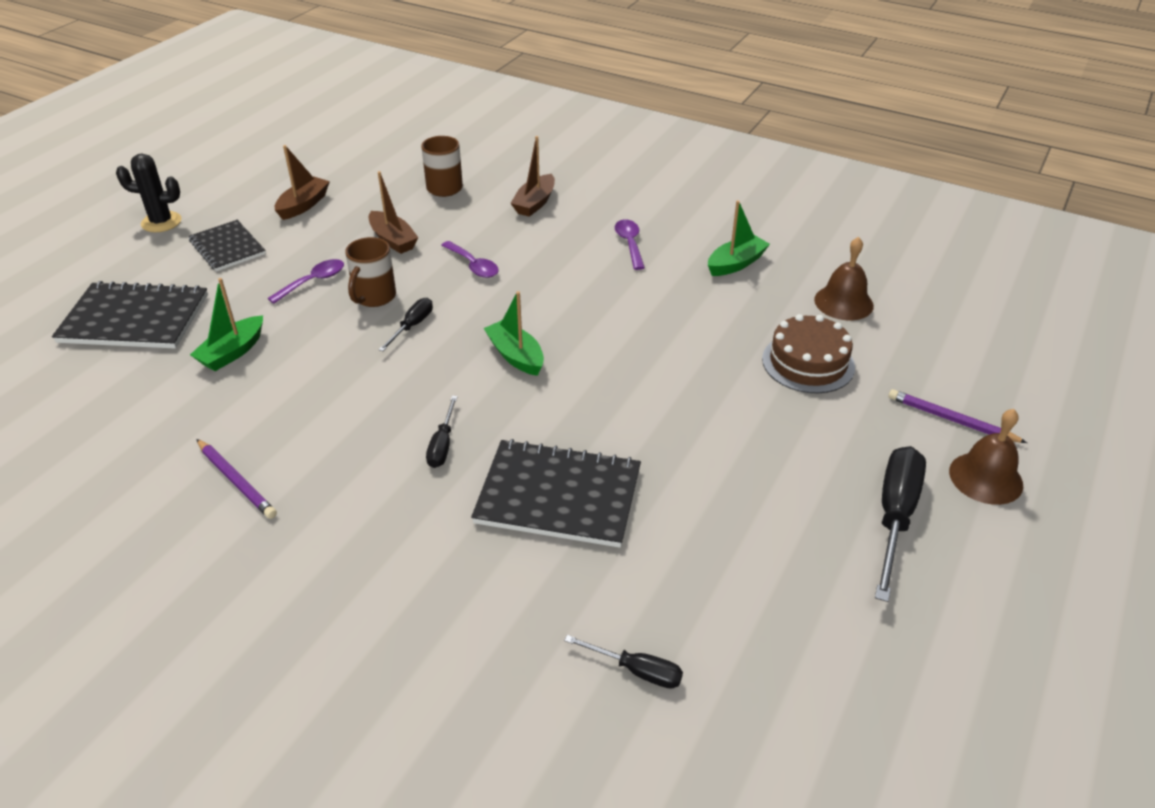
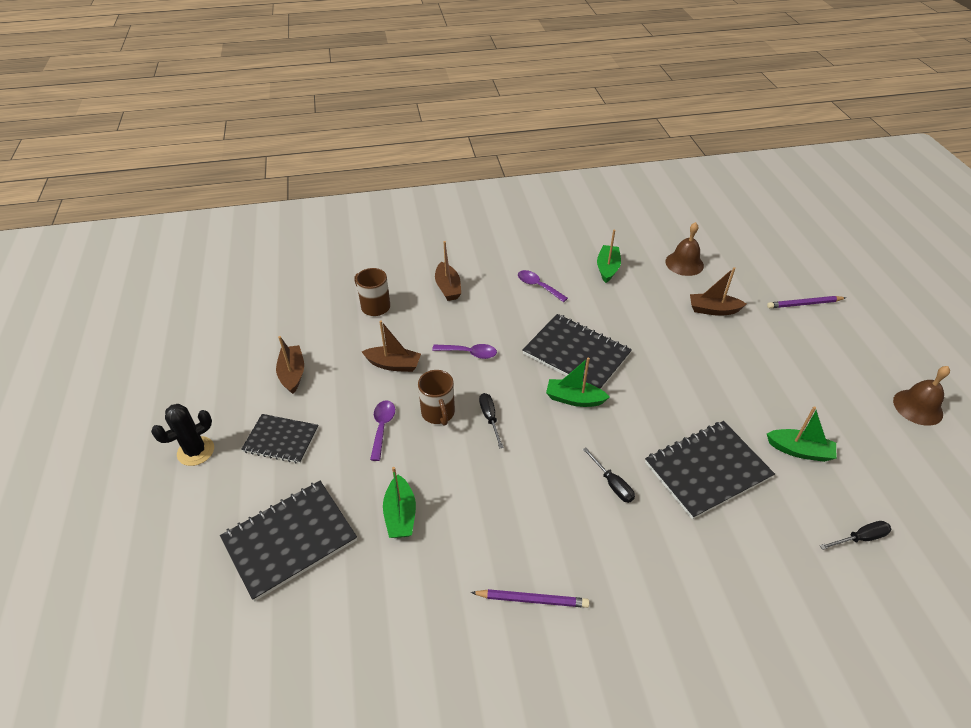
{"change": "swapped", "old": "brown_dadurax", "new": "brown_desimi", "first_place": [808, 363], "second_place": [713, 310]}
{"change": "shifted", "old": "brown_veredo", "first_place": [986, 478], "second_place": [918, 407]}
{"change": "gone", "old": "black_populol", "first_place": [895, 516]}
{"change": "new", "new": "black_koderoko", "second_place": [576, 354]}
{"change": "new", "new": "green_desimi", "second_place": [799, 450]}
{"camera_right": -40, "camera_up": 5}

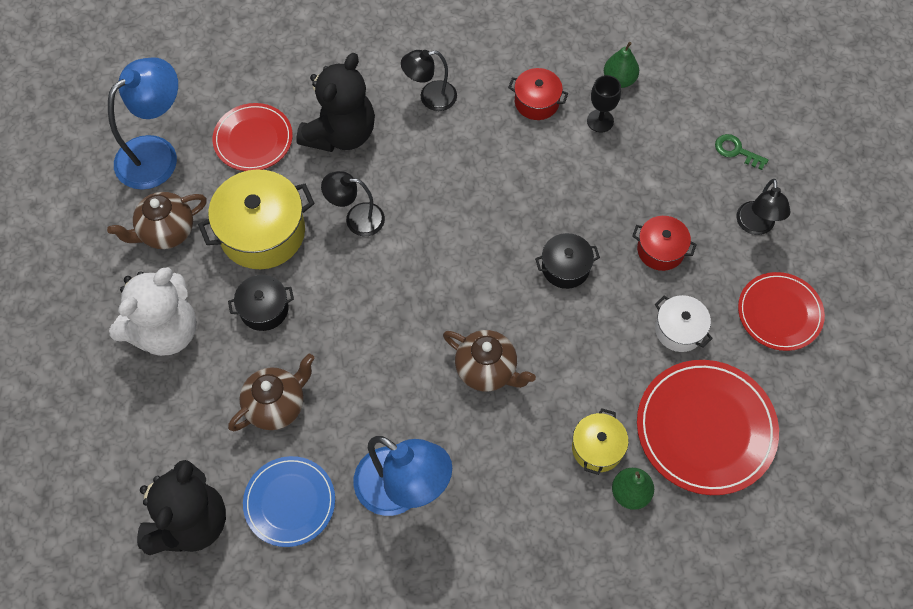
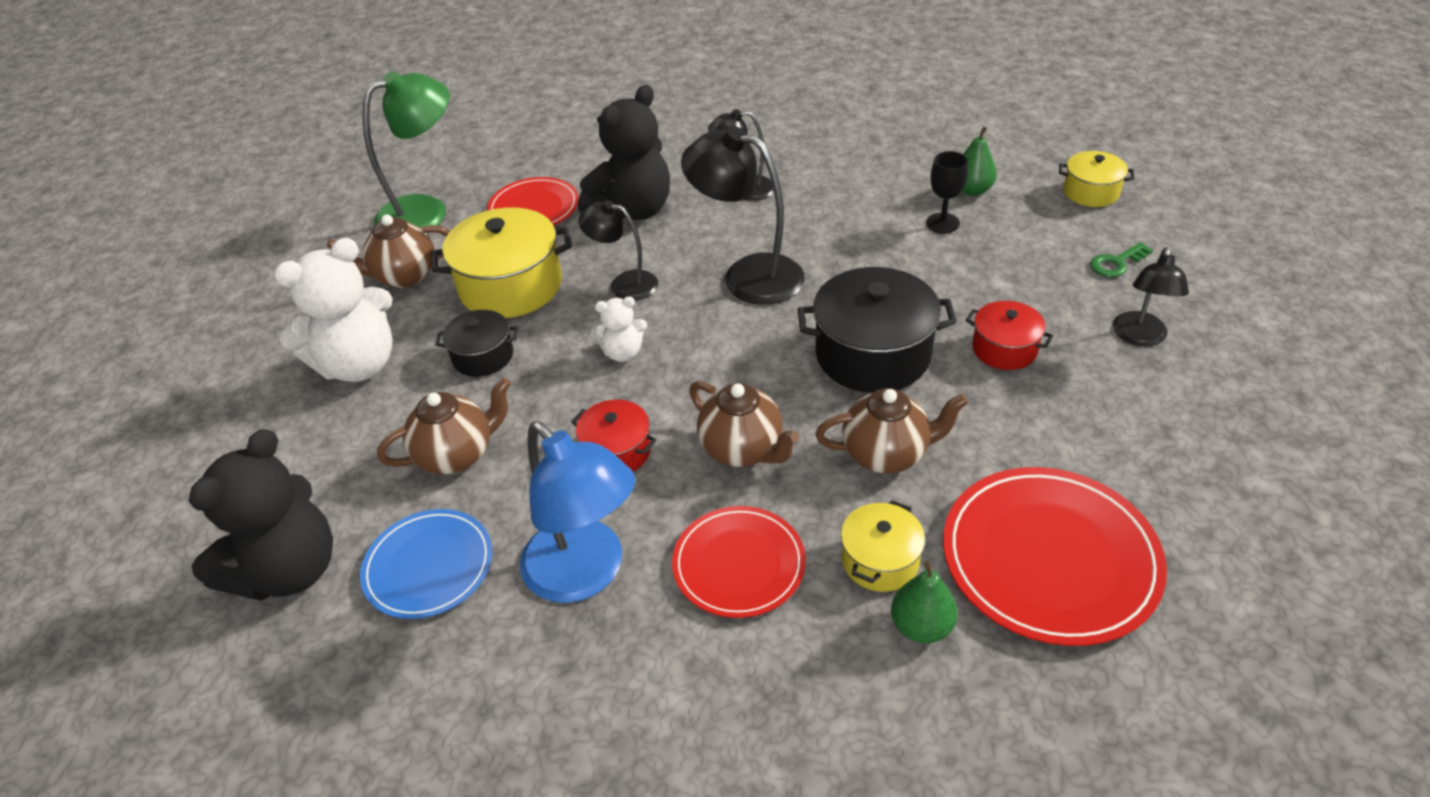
{"change": "repainted", "old": "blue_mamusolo", "new": "green_mamusolo", "first_place": [157, 154], "second_place": [426, 211]}
{"change": "shifted", "old": "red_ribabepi", "first_place": [536, 102], "second_place": [617, 451]}
{"change": "rotated", "old": "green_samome", "first_place": [736, 151], "second_place": [1116, 263], "degrees": -75}
{"change": "scaled", "old": "black_ribabepi", "first_place": [565, 267], "second_place": [873, 354], "factor": 1.81}
{"change": "shifted", "old": "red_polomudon", "first_place": [779, 313], "second_place": [739, 564]}
{"change": "gone", "old": "white_ribabepi", "first_place": [679, 330]}
{"change": "new", "new": "black_mamusolo", "second_place": [748, 275]}
{"change": "new", "new": "yellow_ribabepi", "second_place": [1091, 192]}
{"change": "new", "new": "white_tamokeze", "second_place": [623, 352]}
{"change": "new", "new": "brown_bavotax", "second_place": [886, 454]}
{"camera_right": 15, "camera_up": -20}

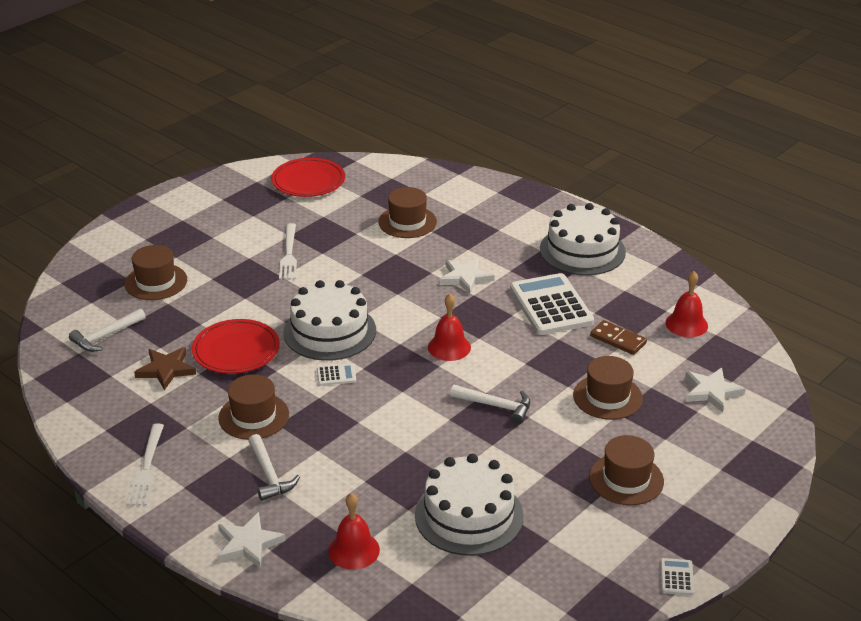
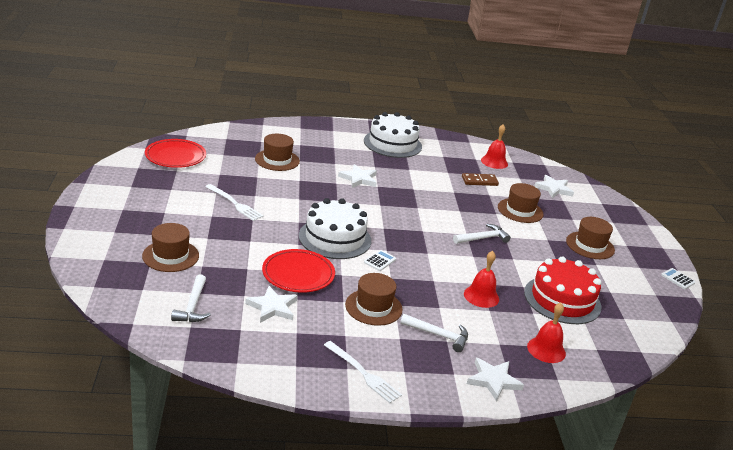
{"change": "gone", "old": "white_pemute", "first_place": [550, 305]}
{"change": "shifted", "old": "red_veredo", "first_place": [449, 347], "second_place": [481, 296]}
{"change": "repainted", "old": "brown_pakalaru", "new": "white_pakalaru", "first_place": [166, 370], "second_place": [272, 307]}
{"change": "repainted", "old": "white_dadurax", "new": "red_dadurax", "first_place": [469, 515], "second_place": [562, 299]}
{"camera_right": -50, "camera_up": -5}

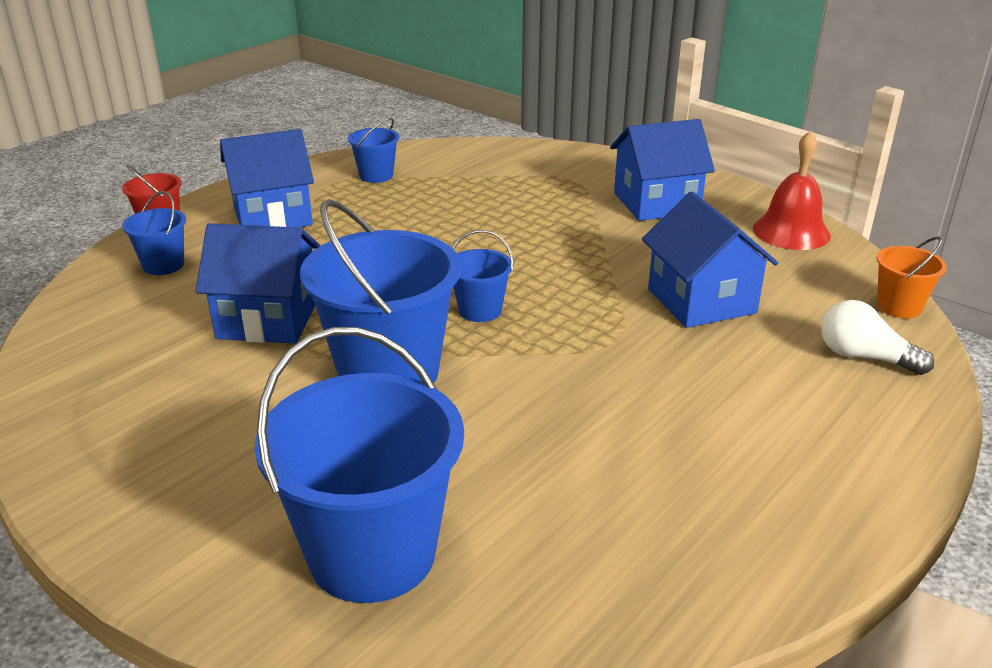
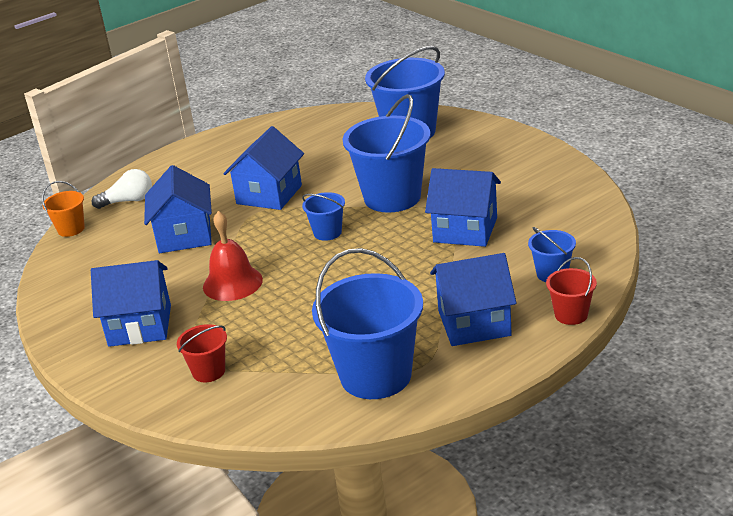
{"change": "scaled", "old": "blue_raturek", "first_place": [376, 175], "second_place": [375, 375], "factor": 2.1}
{"change": "shifted", "old": "red_veredo", "first_place": [791, 232], "second_place": [232, 283]}
{"change": "rotated", "old": "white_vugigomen", "first_place": [864, 357], "second_place": [128, 201], "degrees": -60}
{"change": "new", "new": "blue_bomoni", "second_place": [269, 194]}
{"change": "new", "new": "red_raturek", "second_place": [209, 371]}
{"camera_right": -165, "camera_up": 0}

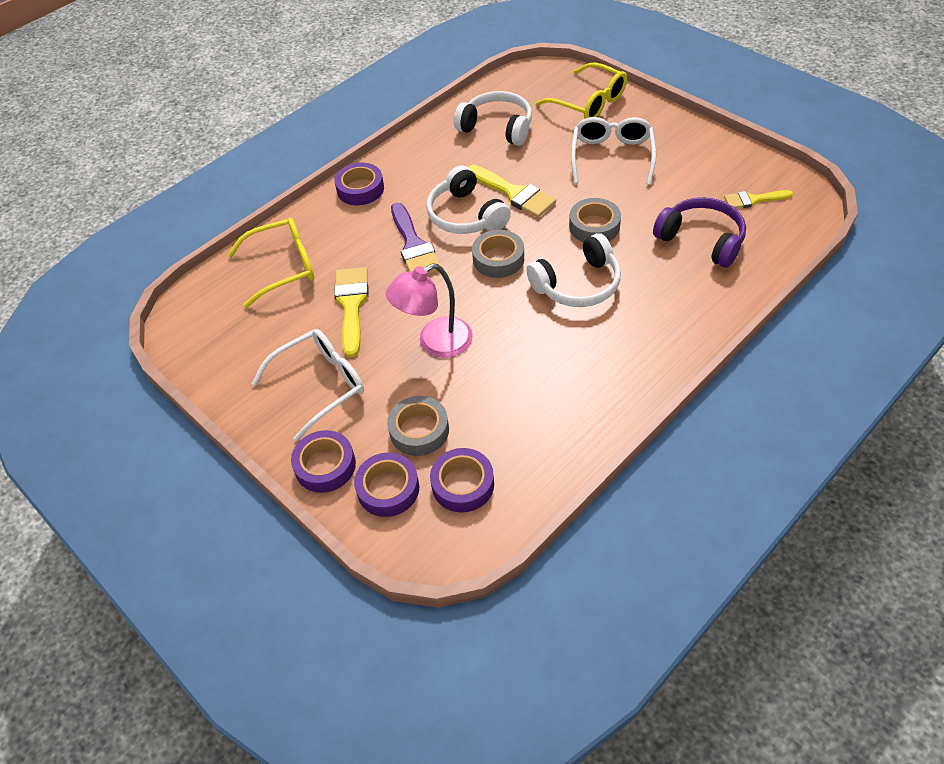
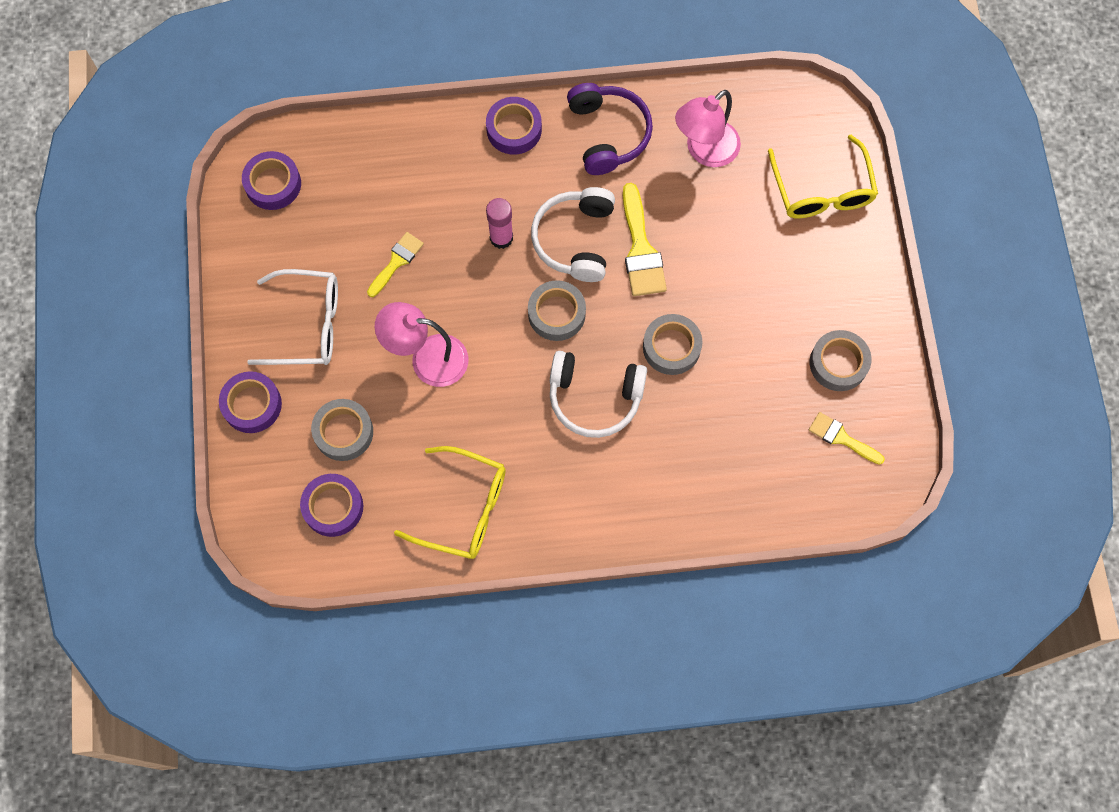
{"change": "swapped", "old": "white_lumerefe", "new": "pink_mamusolo", "first_place": [497, 127], "second_place": [704, 151]}
{"change": "gone", "old": "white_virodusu", "first_place": [612, 156]}
{"change": "shifted", "old": "purple_lumerefe", "first_place": [701, 239], "second_place": [608, 134]}
{"change": "swapped", "old": "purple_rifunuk", "new": "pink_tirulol", "first_place": [414, 245], "second_place": [501, 238]}
{"change": "shifted", "old": "yellow_virodusu", "first_place": [283, 267], "second_place": [463, 508]}
{"change": "scaled", "old": "yellow_rifunuk", "first_place": [351, 305], "second_place": [396, 261], "factor": 0.63}
{"change": "shifted", "old": "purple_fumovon", "first_place": [388, 489], "second_place": [273, 184]}
{"change": "new", "new": "grey_fumovon", "second_place": [838, 363]}
{"camera_right": 35, "camera_up": 20}

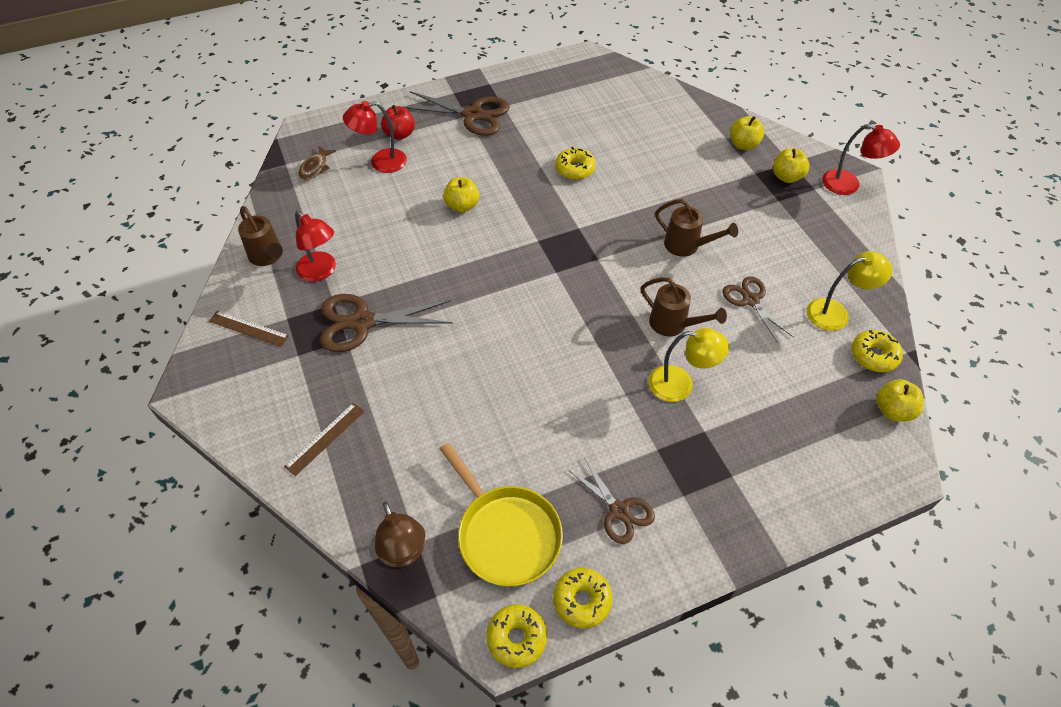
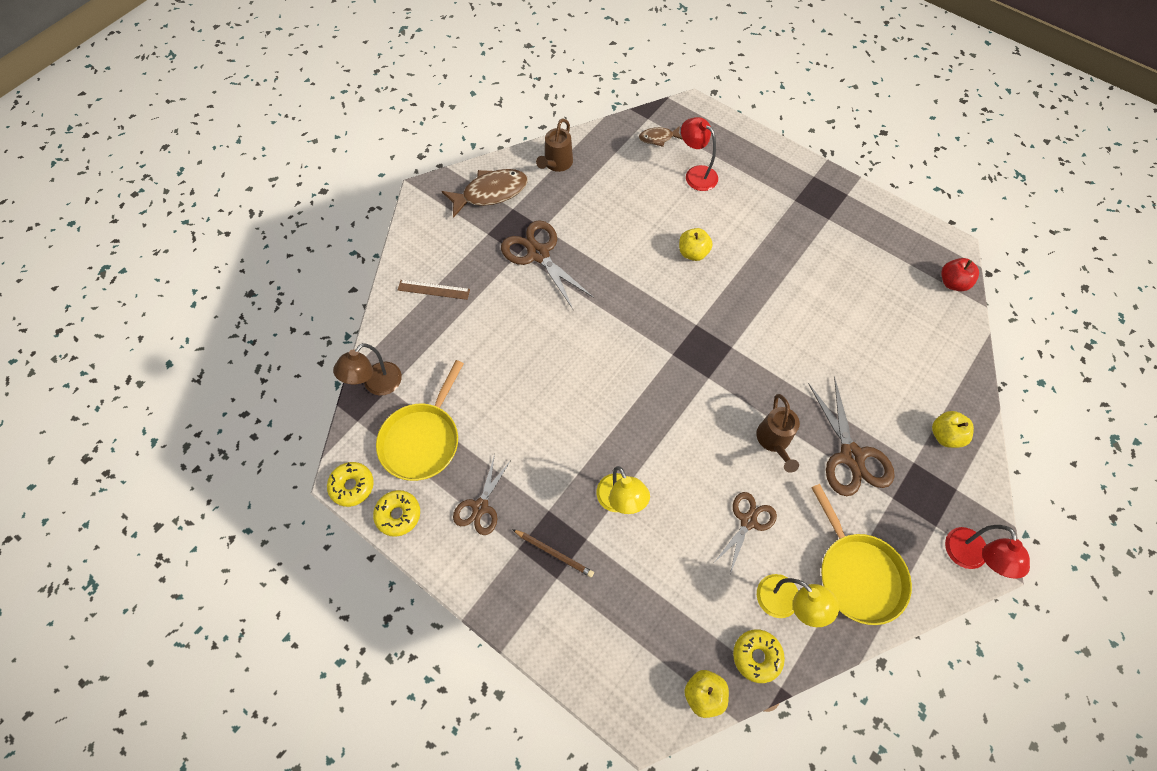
{"change": "shifted", "old": "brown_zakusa", "first_place": [472, 115], "second_place": [851, 456]}
{"change": "shifted", "old": "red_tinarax", "first_place": [399, 134], "second_place": [952, 282]}
{"change": "gone", "old": "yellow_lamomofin", "first_place": [575, 169]}
{"change": "gone", "old": "yellow_tinarax", "first_place": [786, 177]}
{"change": "gone", "old": "red_mamusolo", "first_place": [321, 272]}
{"change": "gone", "old": "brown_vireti", "first_place": [673, 324]}
{"change": "swapped", "old": "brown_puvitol", "new": "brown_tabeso", "first_place": [249, 328], "second_place": [490, 193]}
{"change": "new", "new": "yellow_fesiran", "second_place": [857, 574]}
{"change": "new", "new": "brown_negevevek", "second_place": [554, 553]}
{"camera_right": 60, "camera_up": 10}

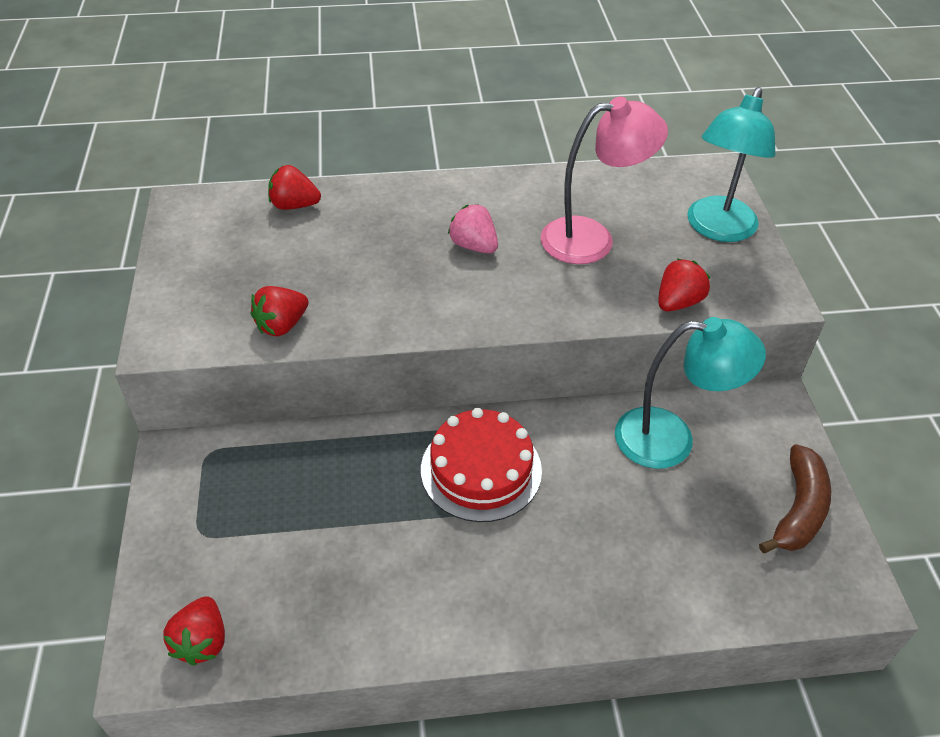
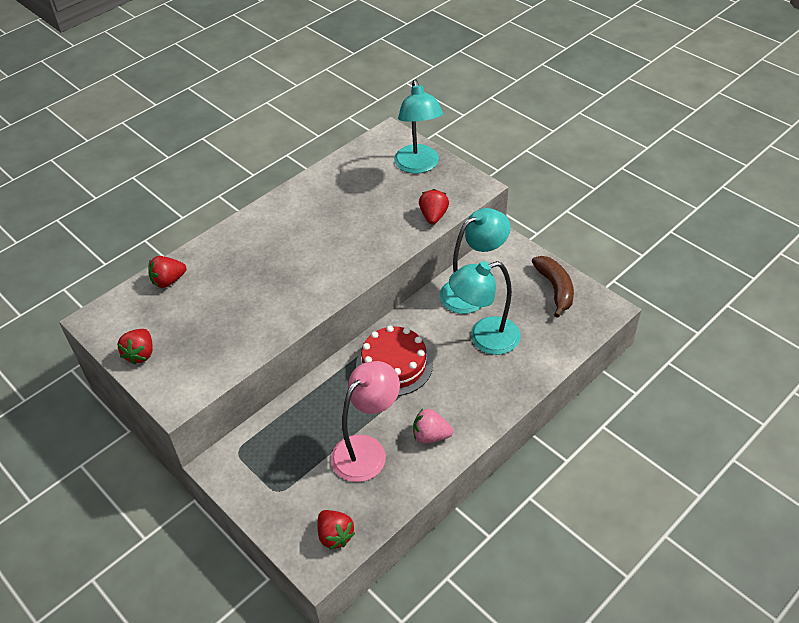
{"change": "shifted", "old": "pink_mamusolo", "first_place": [592, 239], "second_place": [367, 450]}
{"change": "shifted", "old": "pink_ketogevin", "first_place": [474, 246], "second_place": [431, 436]}
{"change": "shifted", "old": "red_ketogevin", "first_place": [282, 325], "second_place": [140, 354]}
{"change": "new", "new": "turquoise_mamusolo", "second_place": [484, 338]}
{"camera_right": -35, "camera_up": 0}

